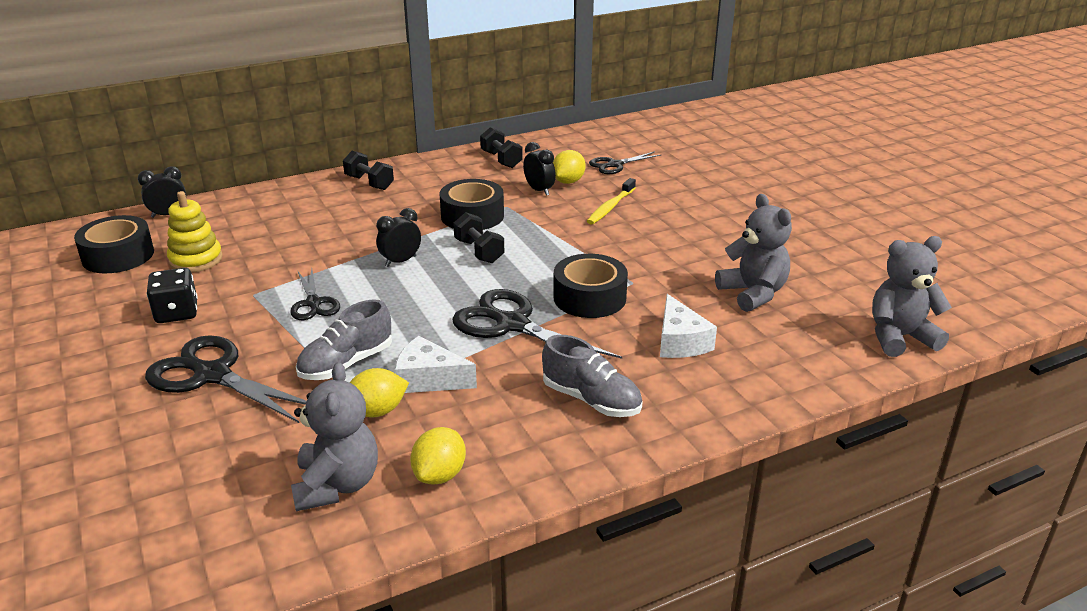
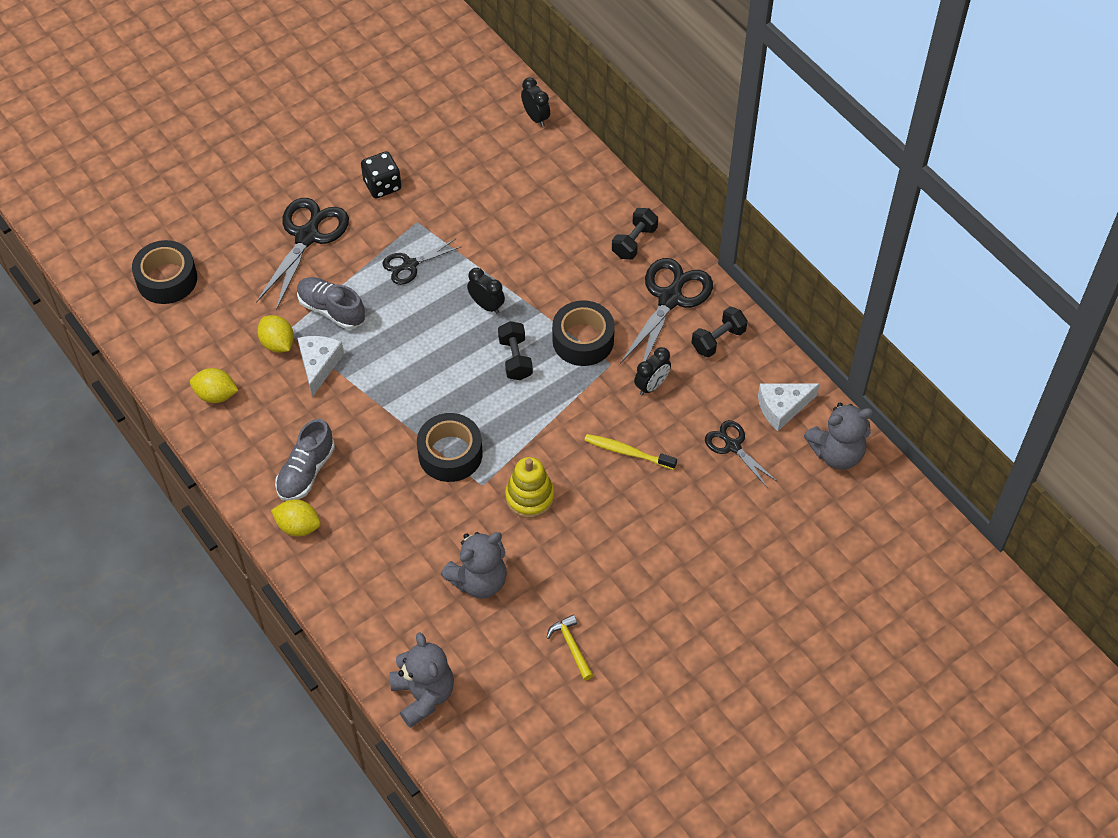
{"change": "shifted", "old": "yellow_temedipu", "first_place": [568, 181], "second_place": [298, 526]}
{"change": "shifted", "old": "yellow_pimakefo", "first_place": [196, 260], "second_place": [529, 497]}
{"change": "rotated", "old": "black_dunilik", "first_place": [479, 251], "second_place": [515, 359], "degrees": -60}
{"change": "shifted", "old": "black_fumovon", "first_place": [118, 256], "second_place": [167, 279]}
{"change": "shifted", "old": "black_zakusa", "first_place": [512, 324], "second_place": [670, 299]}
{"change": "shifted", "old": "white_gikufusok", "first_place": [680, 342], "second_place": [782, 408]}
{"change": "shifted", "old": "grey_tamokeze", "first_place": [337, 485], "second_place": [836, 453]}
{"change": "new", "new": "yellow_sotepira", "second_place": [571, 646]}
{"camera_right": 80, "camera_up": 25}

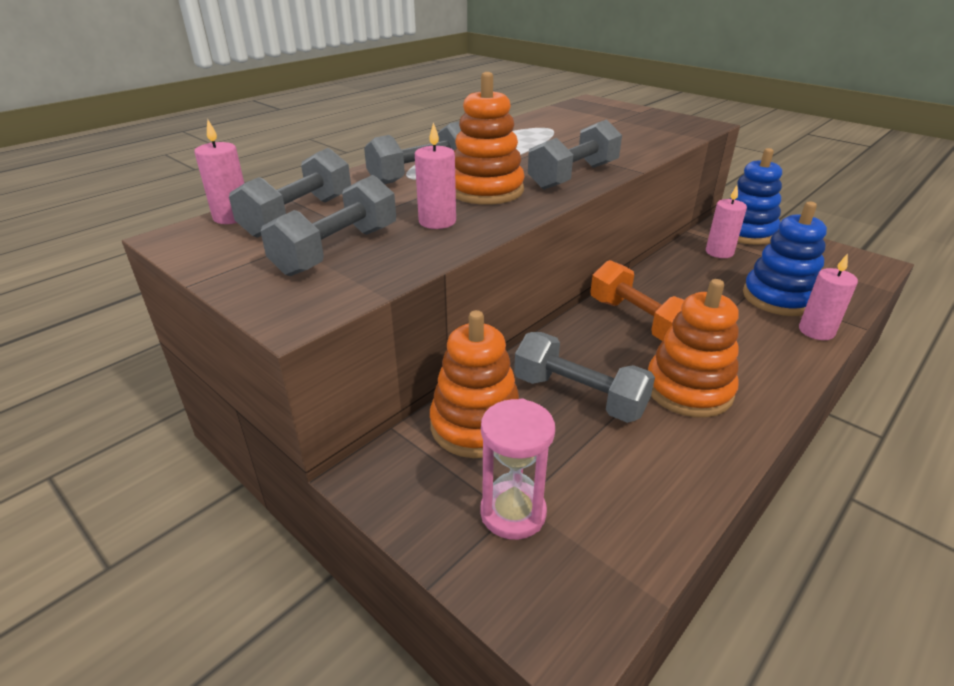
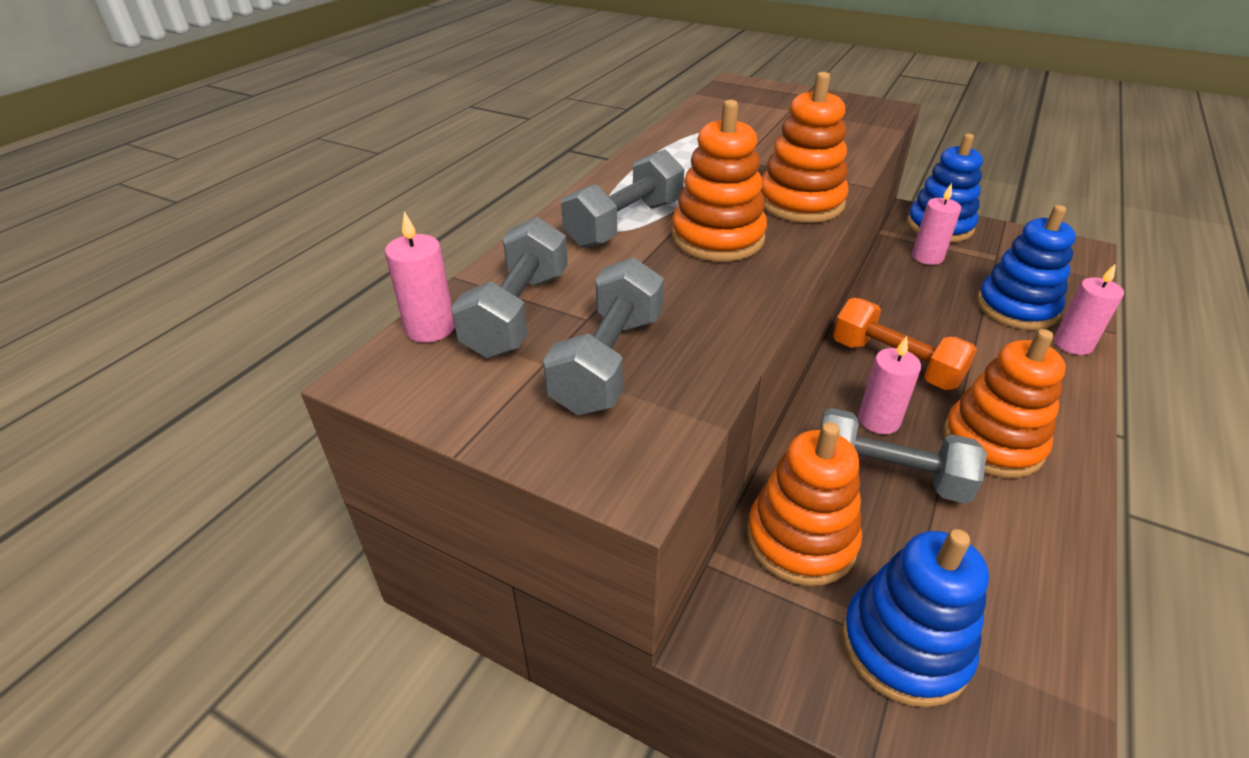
{"change": "swapped", "old": "grey_dunilik", "new": "orange_pimakefo", "first_place": [573, 176], "second_place": [800, 203]}
{"change": "shifted", "old": "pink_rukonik", "first_place": [437, 221], "second_place": [879, 420]}
{"change": "swapped", "old": "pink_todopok", "new": "blue_pimakefo", "first_place": [513, 513], "second_place": [904, 646]}
{"camera_right": -15, "camera_up": 5}

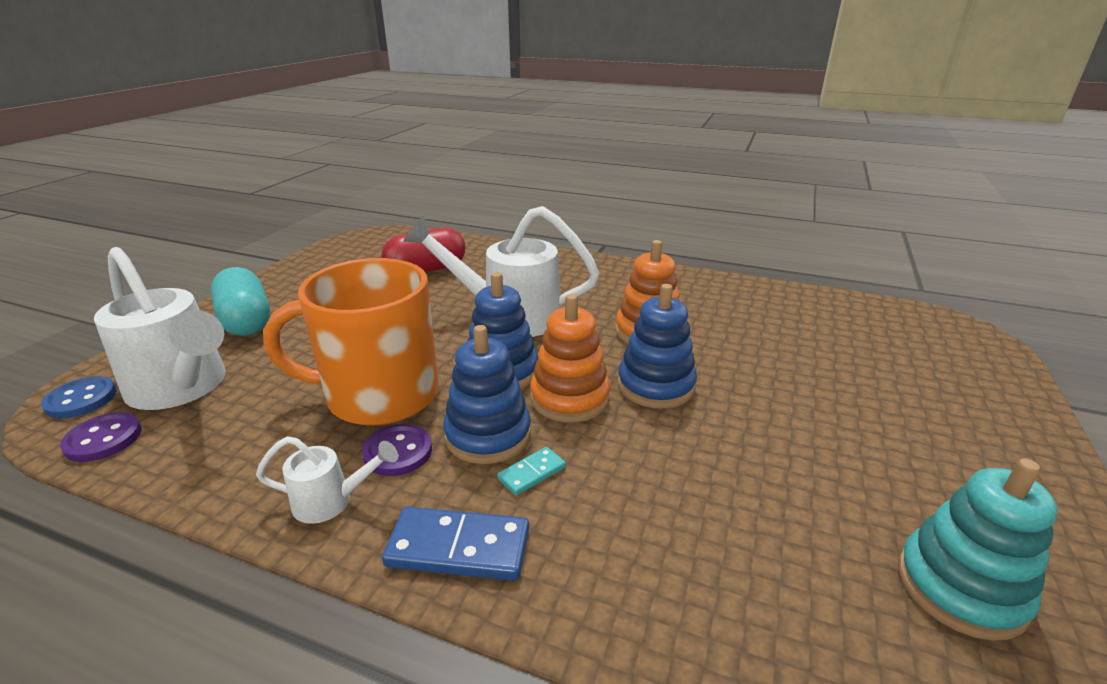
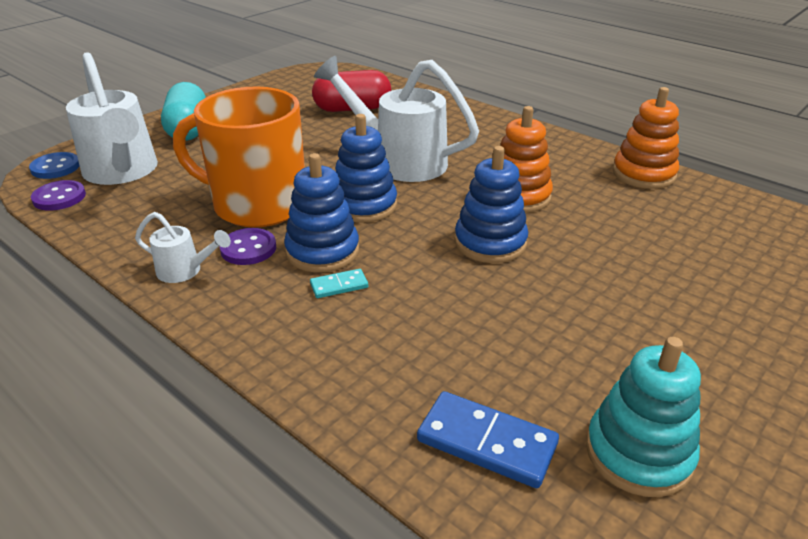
{"change": "shifted", "old": "orange_pimakefo", "first_place": [569, 398], "second_place": [643, 174]}
{"change": "shifted", "old": "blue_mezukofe", "first_place": [459, 547], "second_place": [487, 442]}
{"camera_right": 20, "camera_up": 5}

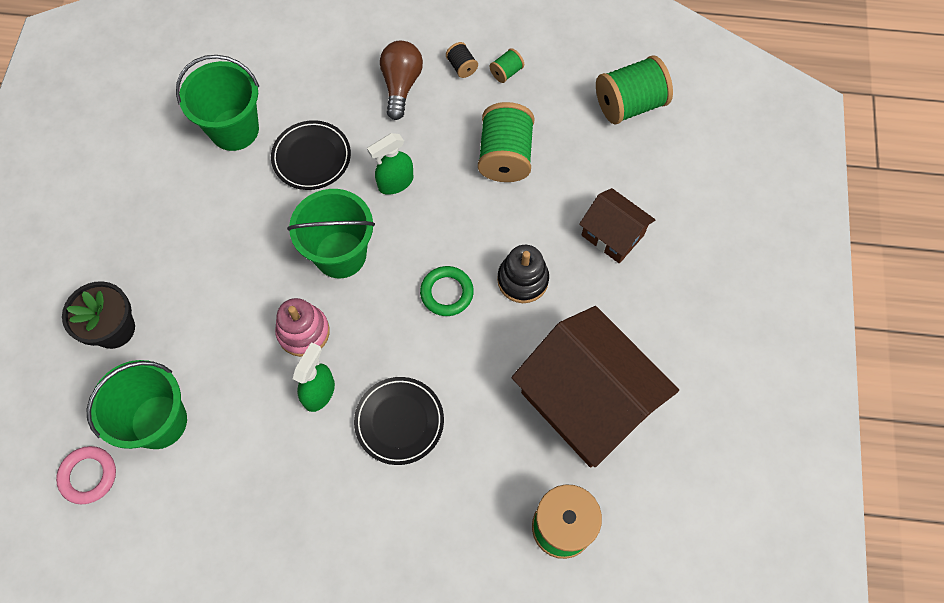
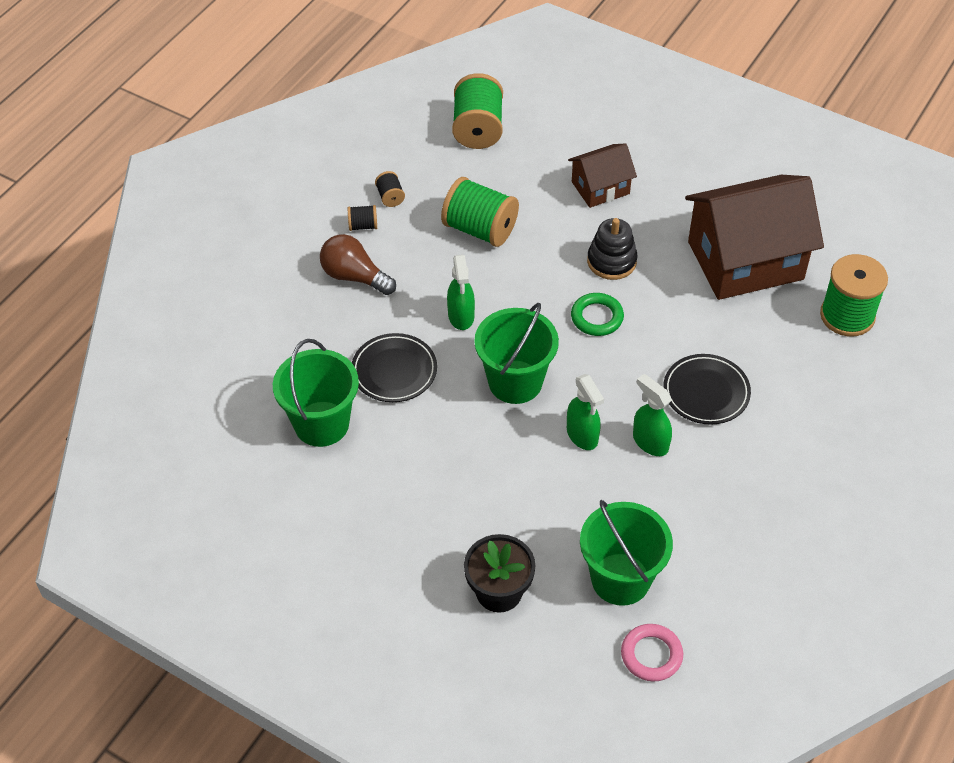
{"change": "repainted", "old": "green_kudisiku", "new": "black_kudisiku", "first_place": [506, 72], "second_place": [390, 197]}
{"change": "swapped", "old": "pink_pimakefo", "new": "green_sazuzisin", "first_place": [303, 332], "second_place": [582, 435]}
{"camera_right": -65, "camera_up": -15}

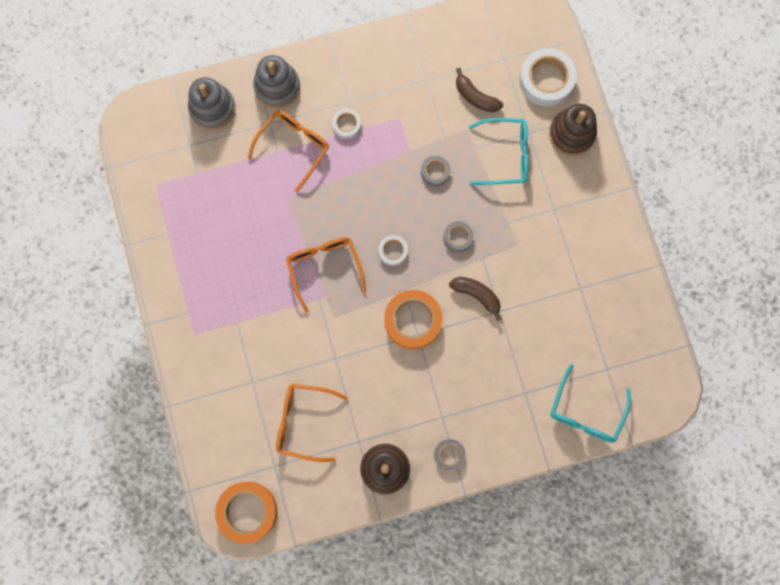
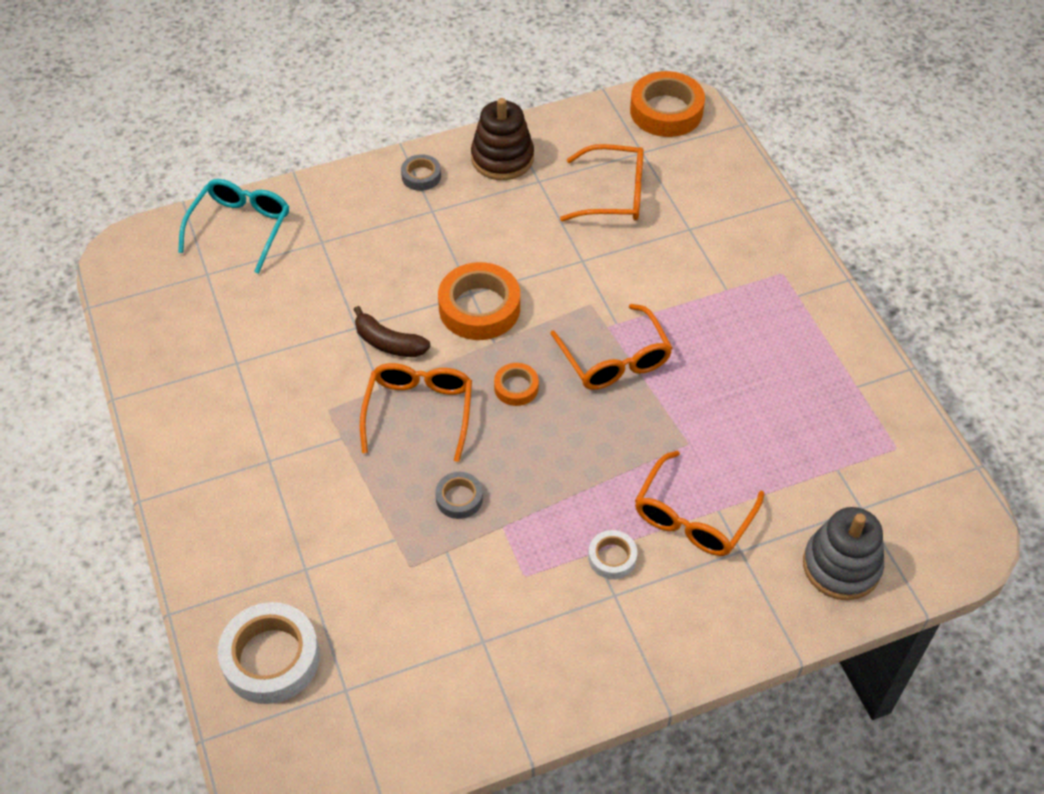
{"change": "gone", "old": "grey_pimakefo", "first_place": [277, 87]}
{"change": "gone", "old": "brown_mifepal", "first_place": [475, 97]}
{"change": "gone", "old": "brown_pimakefo", "first_place": [571, 134]}
{"change": "gone", "old": "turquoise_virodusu", "first_place": [505, 155]}
{"change": "swapped", "old": "grey_fumovon", "new": "orange_virodusu", "first_place": [458, 237], "second_place": [419, 412]}
{"change": "repainted", "old": "white_fumovon", "new": "orange_fumovon", "first_place": [393, 251], "second_place": [516, 387]}
{"camera_right": 175, "camera_up": -25}

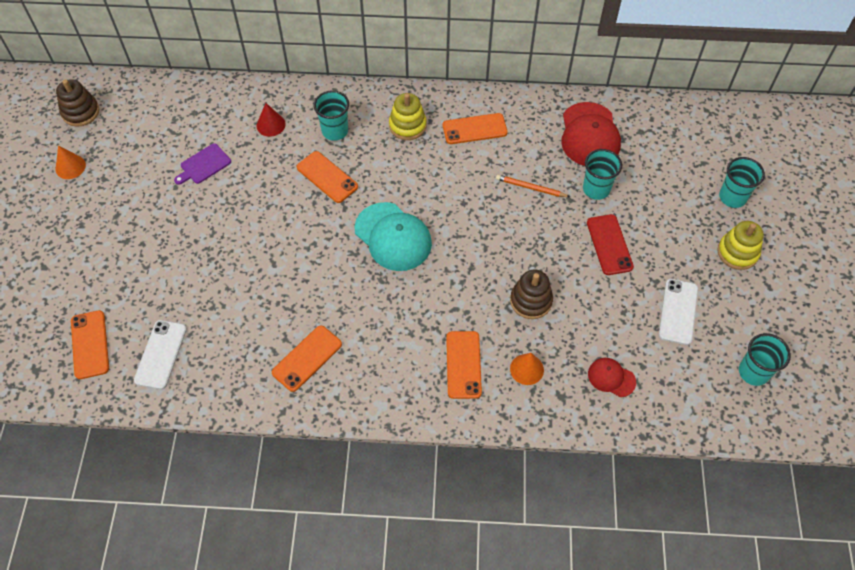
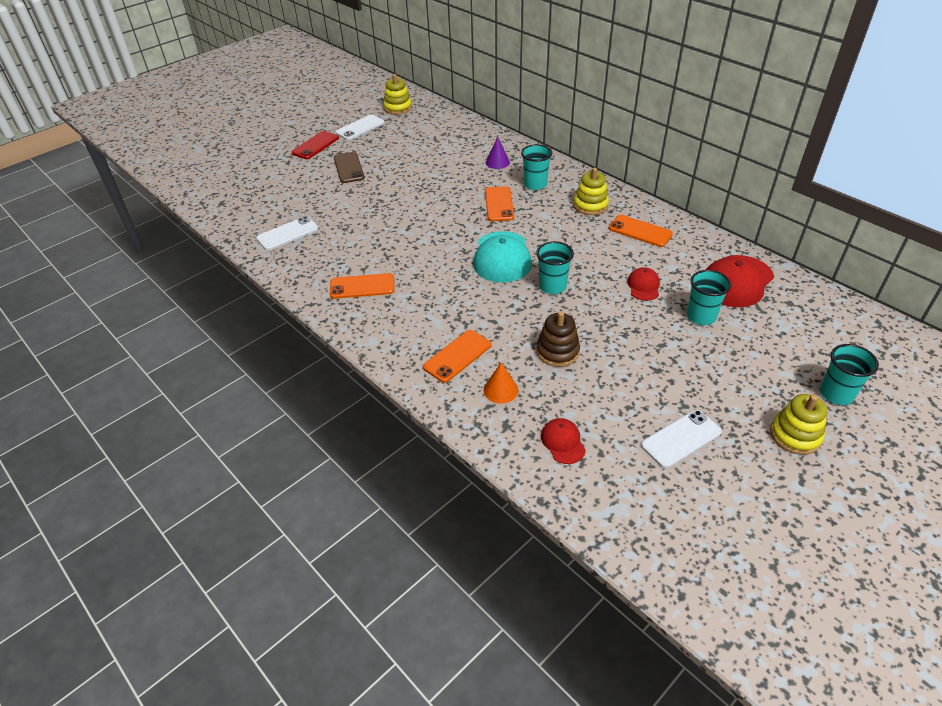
{"change": "repainted", "old": "brown_pimakefo", "new": "yellow_pimakefo", "first_place": [80, 112], "second_place": [398, 108]}
{"change": "repainted", "old": "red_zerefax", "new": "purple_zerefax", "first_place": [271, 125], "second_place": [497, 162]}
{"change": "gone", "old": "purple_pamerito", "first_place": [204, 165]}
{"change": "swapped", "old": "orange_zerefax", "new": "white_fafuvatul", "first_place": [70, 167], "second_place": [360, 128]}
{"change": "swapped", "old": "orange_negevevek", "new": "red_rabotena", "first_place": [530, 188], "second_place": [643, 286]}
{"change": "shifted", "old": "red_fafuvatul", "first_place": [609, 244], "second_place": [315, 145]}
{"change": "gone", "old": "orange_fafuvatul", "first_place": [90, 344]}
{"change": "shifted", "old": "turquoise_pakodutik", "first_place": [753, 372], "second_place": [552, 286]}
{"change": "new", "new": "brown_fafuvatul", "second_place": [348, 168]}
{"camera_right": 45, "camera_up": -15}

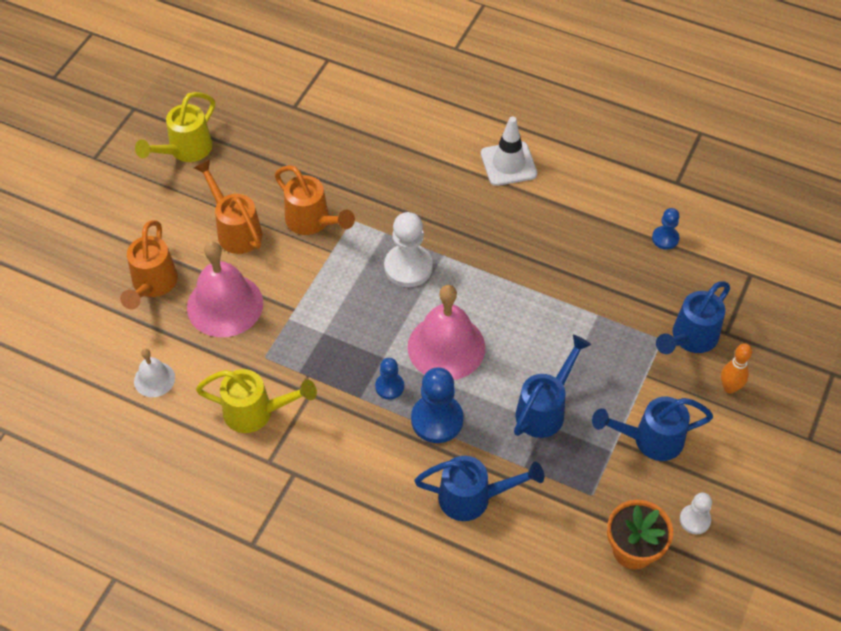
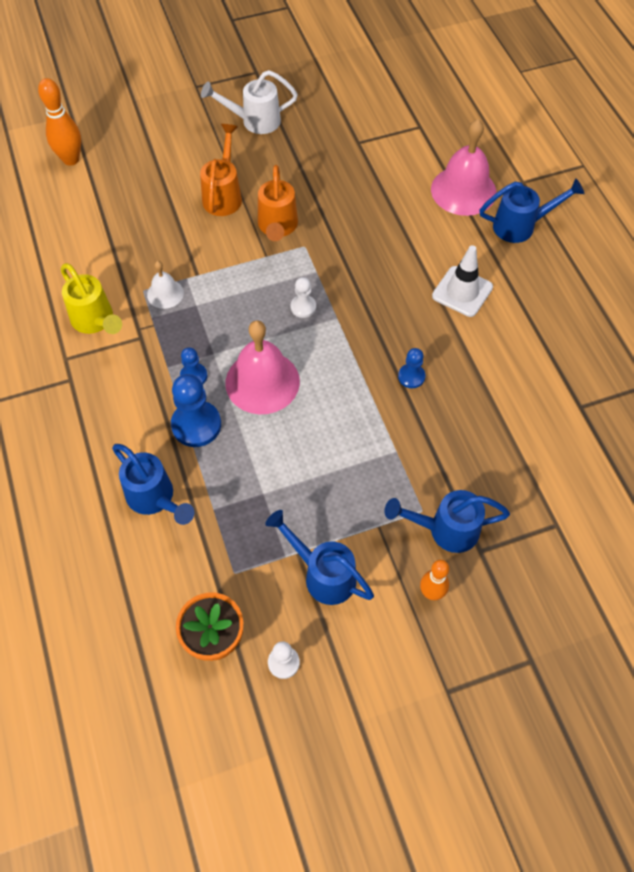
{"change": "repainted", "old": "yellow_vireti", "new": "white_vireti", "first_place": [185, 151], "second_place": [254, 121]}
{"change": "shifted", "old": "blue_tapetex", "first_place": [665, 238], "second_place": [411, 376]}
{"change": "scaled", "old": "white_tapetex", "first_place": [408, 267], "second_place": [303, 307], "factor": 0.56}
{"change": "gone", "old": "orange_vireti", "first_place": [152, 286]}
{"change": "shifted", "old": "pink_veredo", "first_place": [225, 305], "second_place": [463, 190]}
{"change": "shifted", "old": "blue_vireti", "first_place": [545, 409], "second_place": [521, 226]}
{"change": "shifted", "old": "white_veredo", "first_place": [154, 379], "second_place": [165, 293]}
{"change": "new", "new": "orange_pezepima", "second_place": [71, 159]}
{"camera_right": 45, "camera_up": 5}

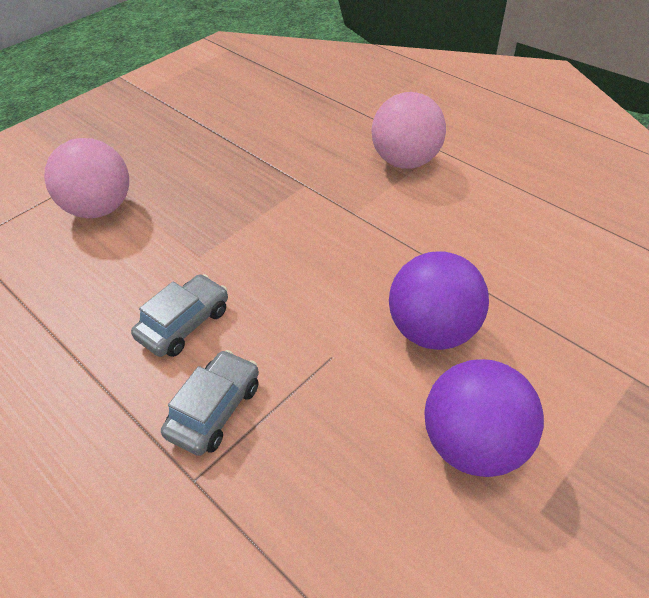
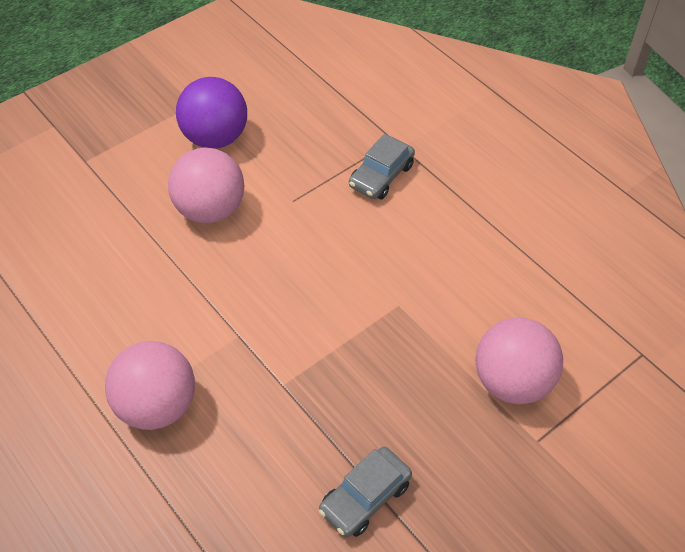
{"change": "repainted", "old": "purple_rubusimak", "new": "pink_rubusimak", "first_place": [432, 330], "second_place": [210, 209]}
{"change": "shifted", "old": "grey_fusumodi", "first_place": [184, 323], "second_place": [365, 497]}
{"camera_right": -175, "camera_up": 5}

